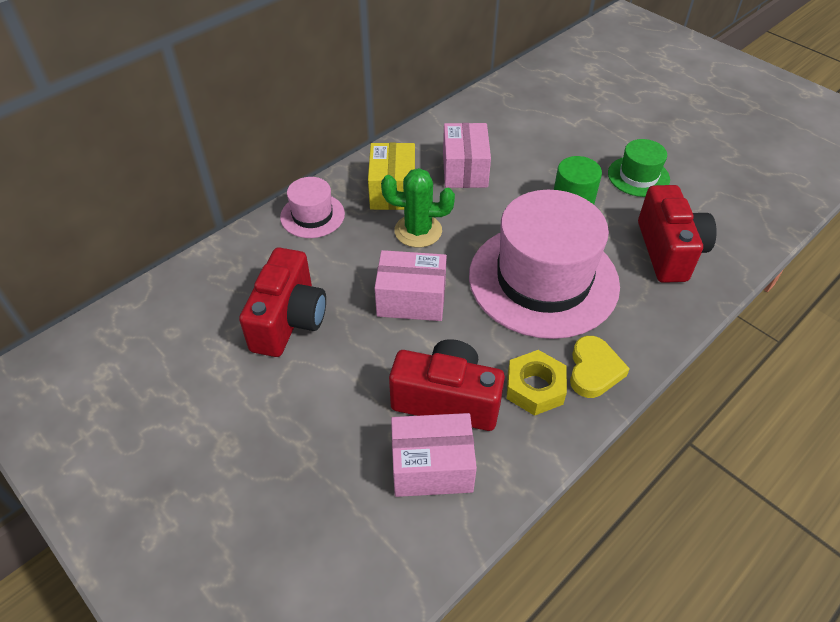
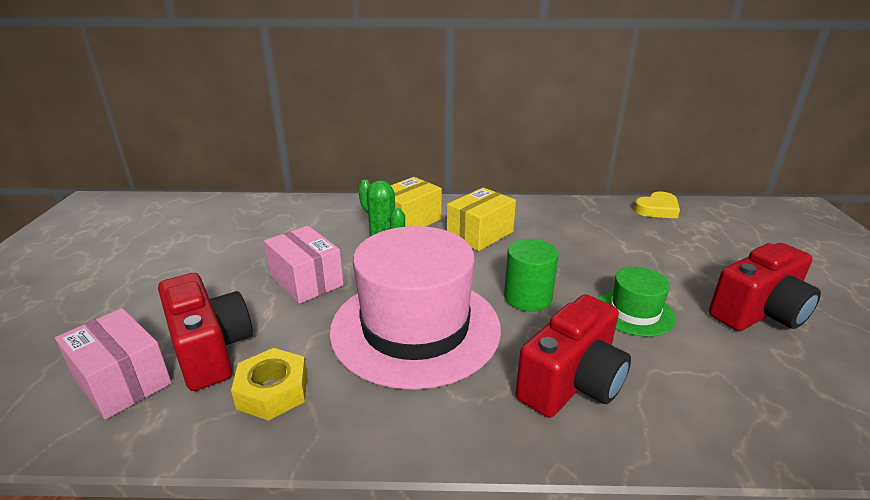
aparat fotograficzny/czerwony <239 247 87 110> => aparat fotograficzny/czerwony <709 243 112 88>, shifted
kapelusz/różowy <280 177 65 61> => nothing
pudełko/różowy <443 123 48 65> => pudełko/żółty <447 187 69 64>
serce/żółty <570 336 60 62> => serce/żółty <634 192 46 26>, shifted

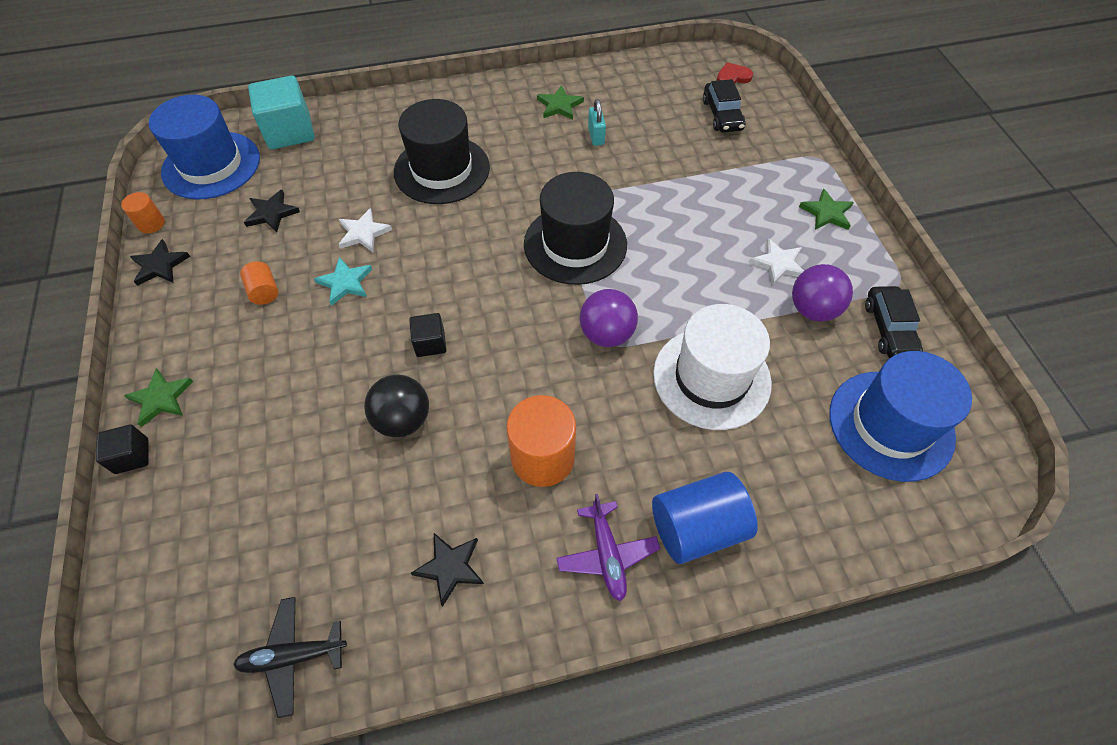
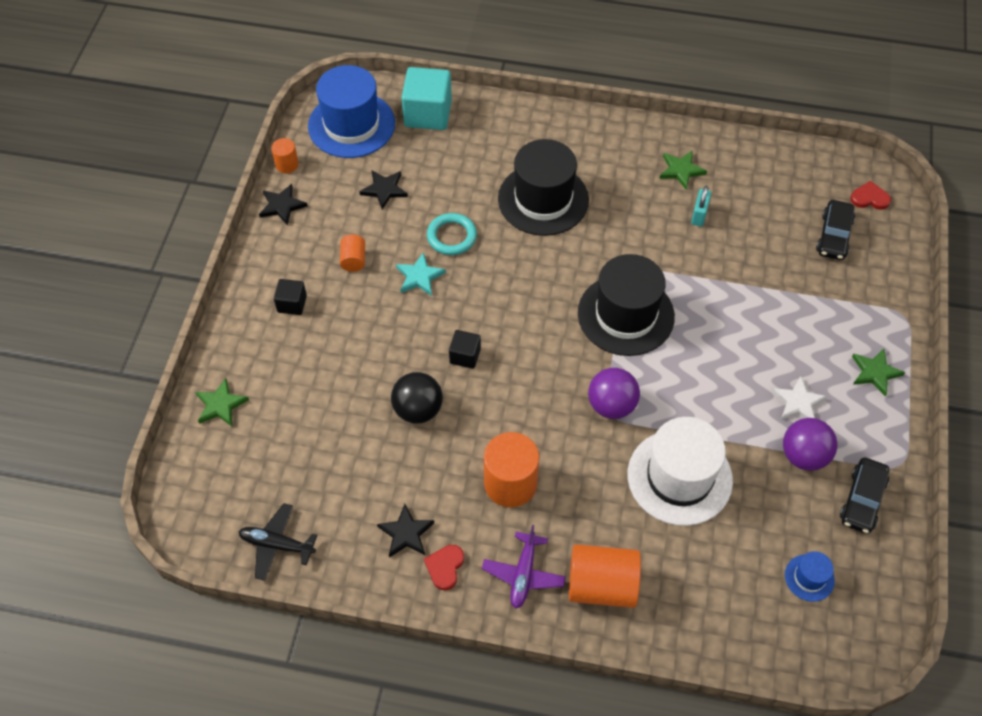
sześcian/czarny <96 424 53 50> => sześcian/czarny <274 279 33 36>, shifted
gwiazda/zielony <124 368 69 59> => gwiazda/zielony <195 378 54 48>, shifted
gwiazda/biały <339 208 53 44> => pierścień/turkusowy <427 213 50 42>
walec/niebieski <652 472 106 92> => walec/pomarańczowy <569 544 72 64>
kapelusz/niebieski <829 351 143 131> => kapelusz/niebieski <785 551 50 51>, x0.45
nothing => serce/czerwony <424 545 40 45>

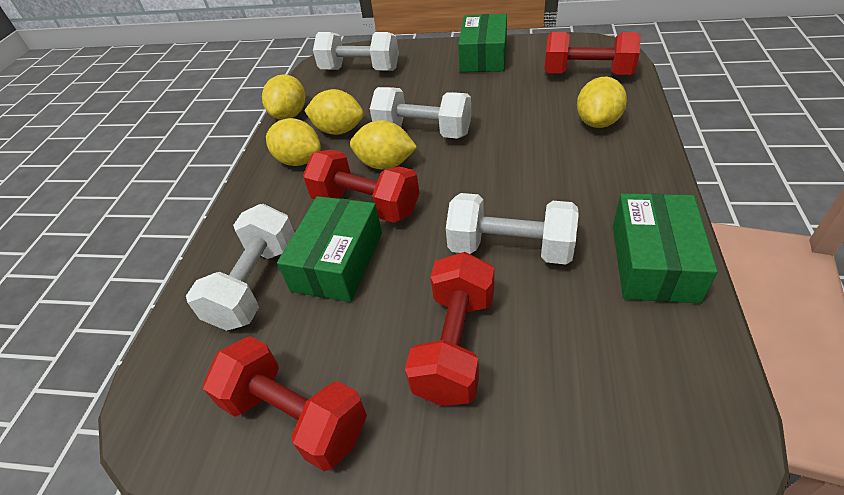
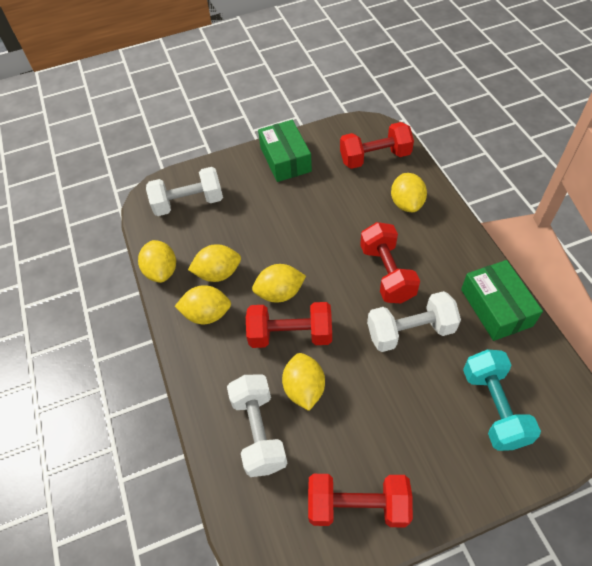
pudełko/zielony <277 196 105 106> => cytryna/żółty <282 353 43 58>
hantel/biały <370 87 102 52> => nothing
hantel/czerwony <405 252 89 154> => hantel/czerwony <360 222 60 81>, shifted
nothing => hantel/turkusowy <463 349 78 102>

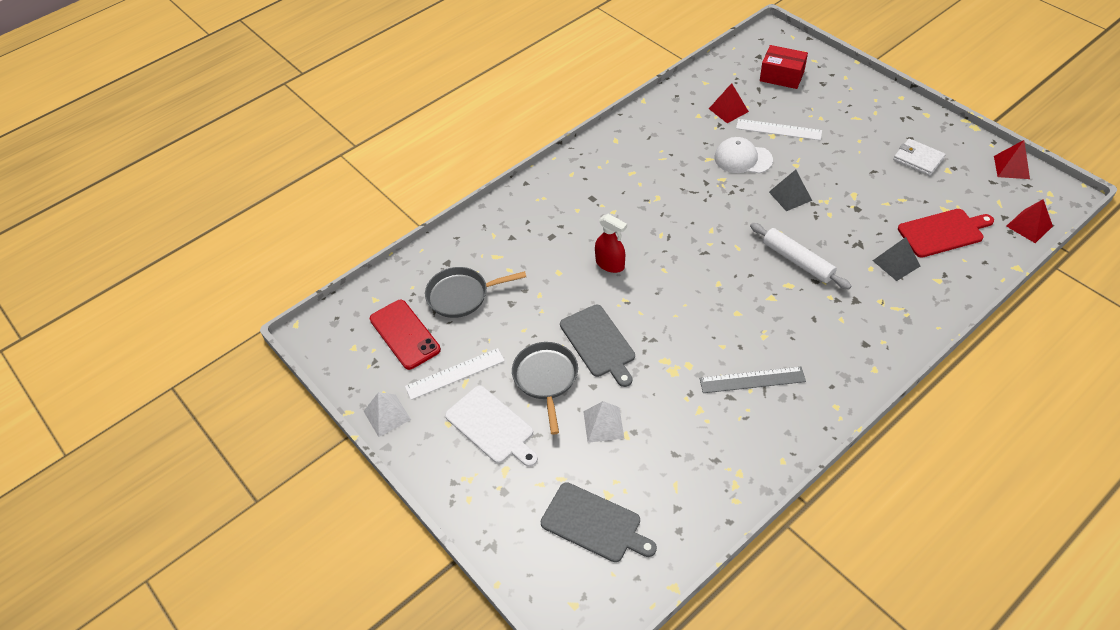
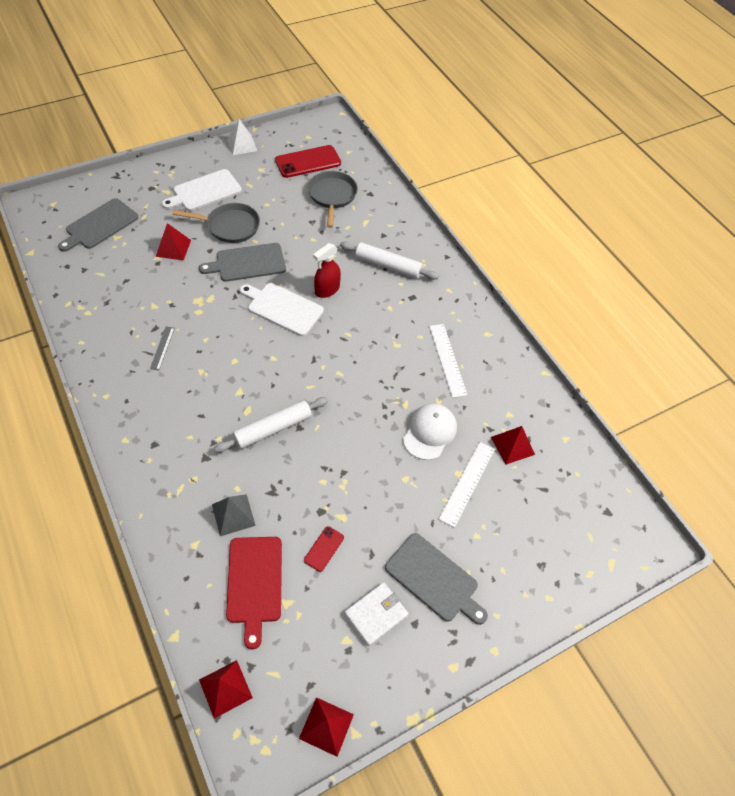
linijka/biały <405 348 100 52> => linijka/biały <429 324 38 74>, shifted
piramida/biały <583 401 41 42> => piramida/czerwony <155 223 36 38>
linijka/szary <700 367 106 26> => linijka/szary <150 326 25 44>, x0.60
pudełko/czerwony <760 45 48 44> => nothing
piramida/szary <769 170 43 41> => nothing
nothing => deska do krojenia/biały <240 283 84 53>
nothing => telefon/czerwony <304 526 40 46>
nothing => wałek do ciasta/biały <340 241 99 39>
nothing => deska do krojenia/szary <385 533 103 92>

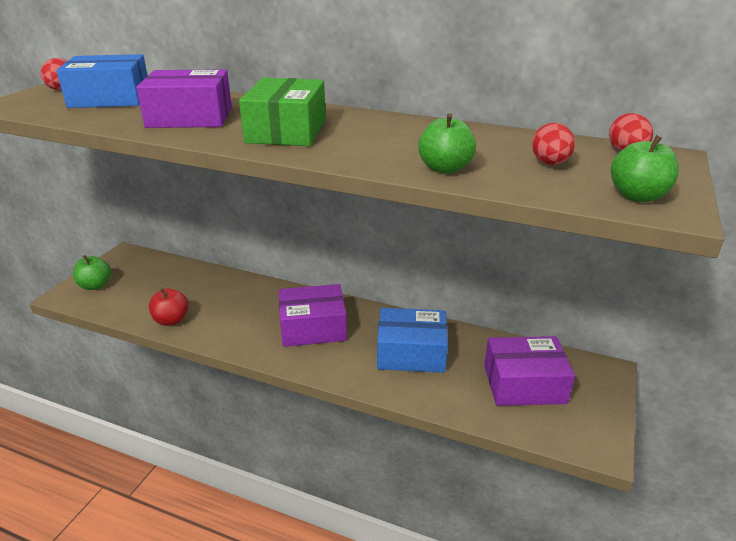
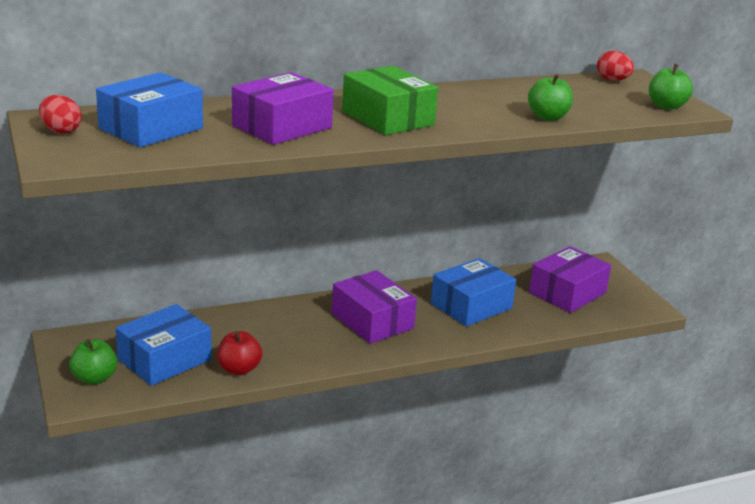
pudełko/fioletowy <279 284 68 63> => pudełko/fioletowy <332 270 85 74>, 75 degrees counterclockwise
jajko/czerwony <532 123 43 42> => nothing
nothing => pudełko/niebieski <116 304 96 82>

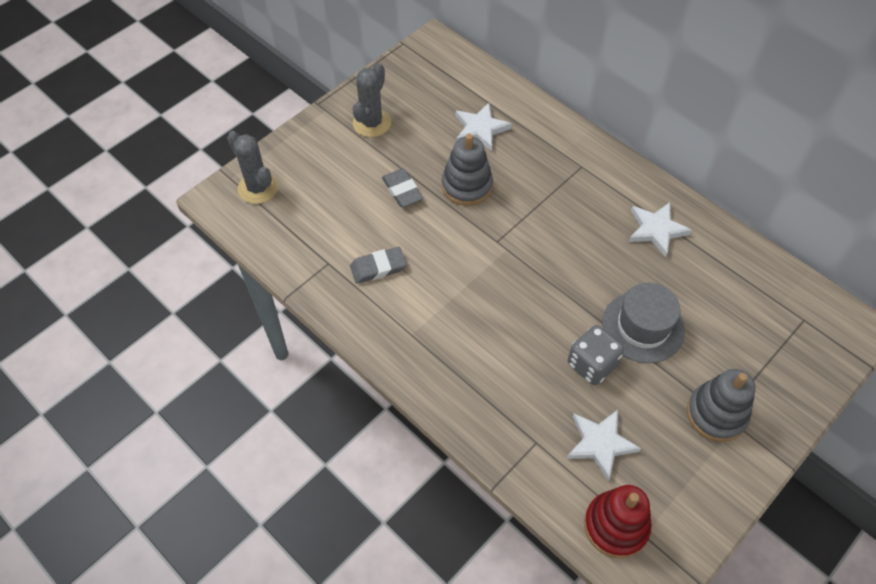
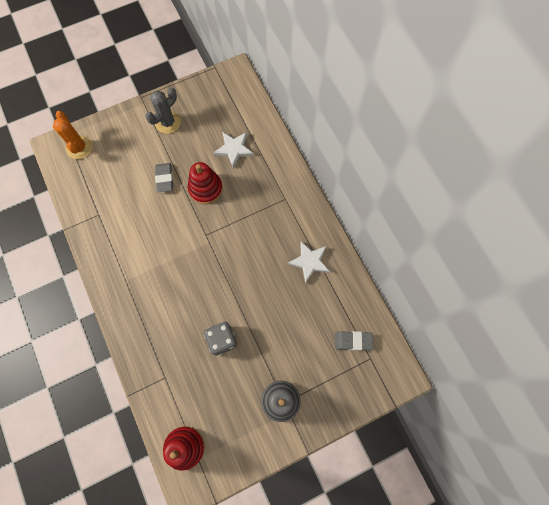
kaktus/szary <227 131 51 73> => kaktus/pomarańczowy <53 111 40 48>
gumka do mazania/szary <350 247 56 37> => gumka do mazania/szary <335 331 38 19>, shifted
zabawka nakładanka/szary <442 134 51 72> => zabawka nakładanka/czerwony <188 162 35 42>
gwiazda/biały <566 410 75 71> => nothing
kapelusz/szary <602 283 83 80> => nothing

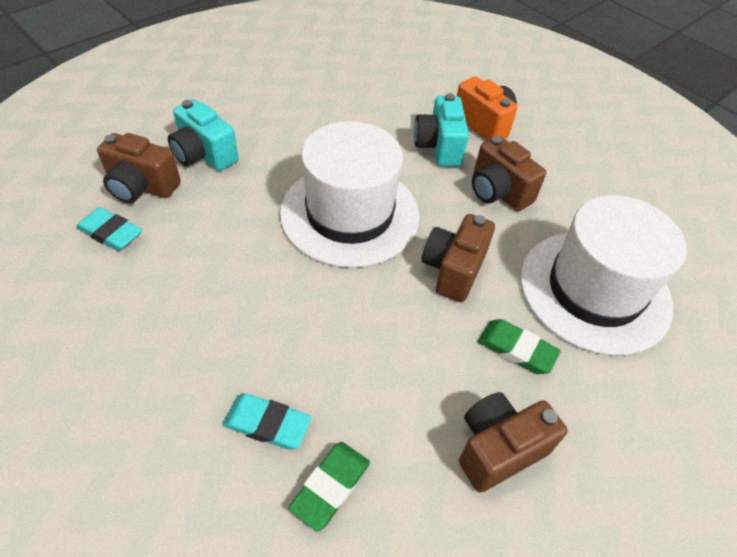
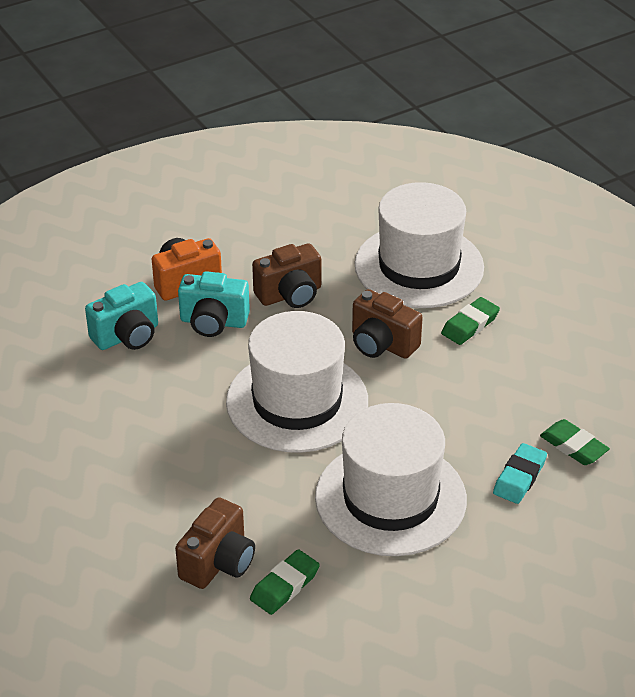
gumka do mazania/turkusowy <76 207 66 44> => gumka do mazania/zielony <250 549 70 66>
aparat fotograficzny/turkusowy <168 99 71 72> => aparat fotograficzny/turkusowy <85 282 73 68>, shifted
aparat fotograficzny/brązowy <459 392 109 100> => nothing
nothing => kapelusz/biały <315 403 152 153>

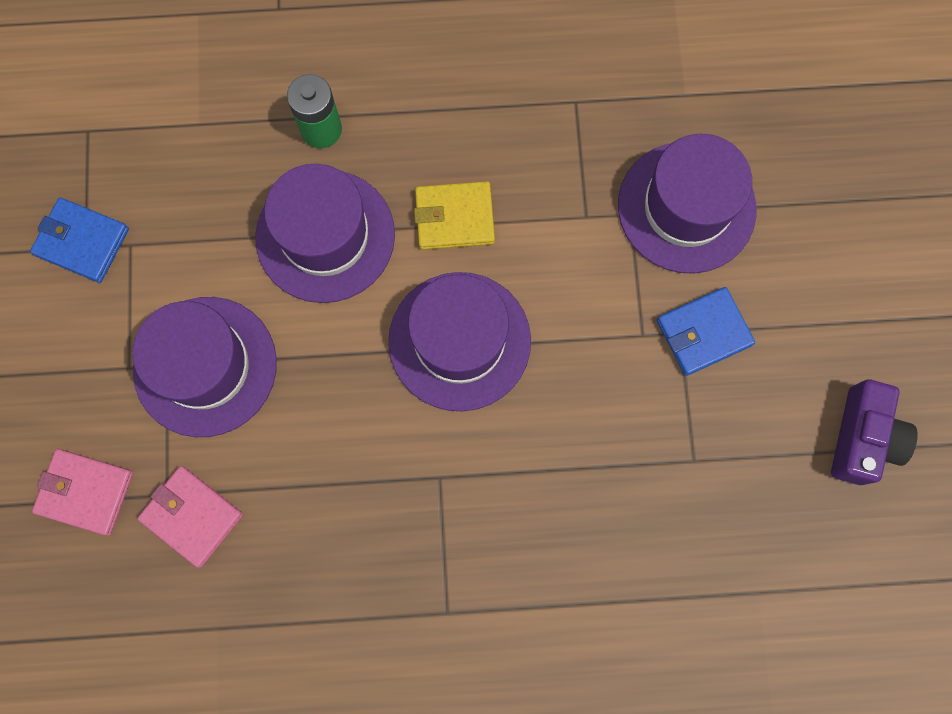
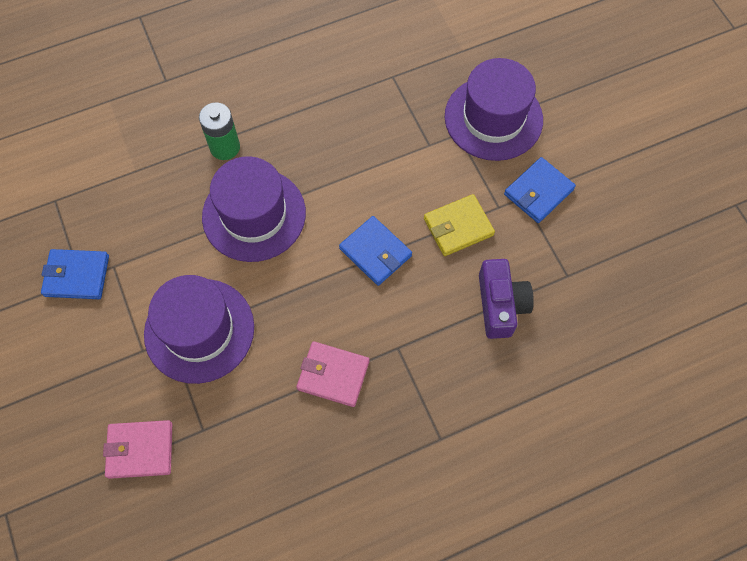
portfel/różowy <137 466 106 102> => portfel/różowy <296 341 73 66>, shifted
kapelusz/fioletowy <388 272 143 139> => portfel/niebieski <339 216 73 70>
portfel/żółty <414 181 81 69> => portfel/żółty <424 194 71 62>, shifted
aparat fotograficzny/fioletowy <831 379 87 106> => aparat fotograficzny/fioletowy <479 259 55 80>, shifted

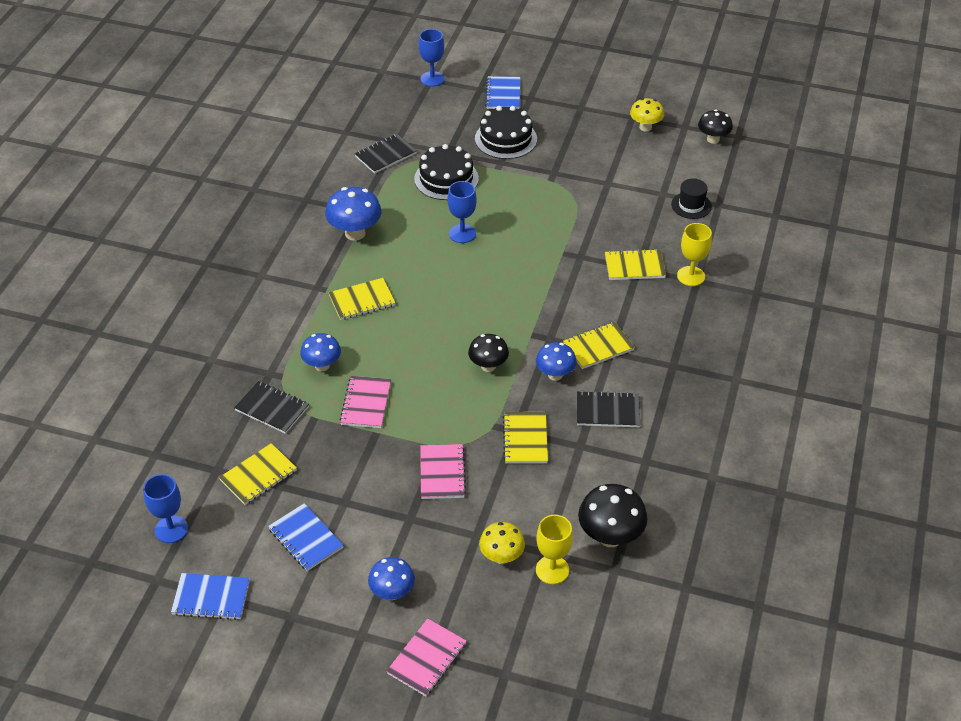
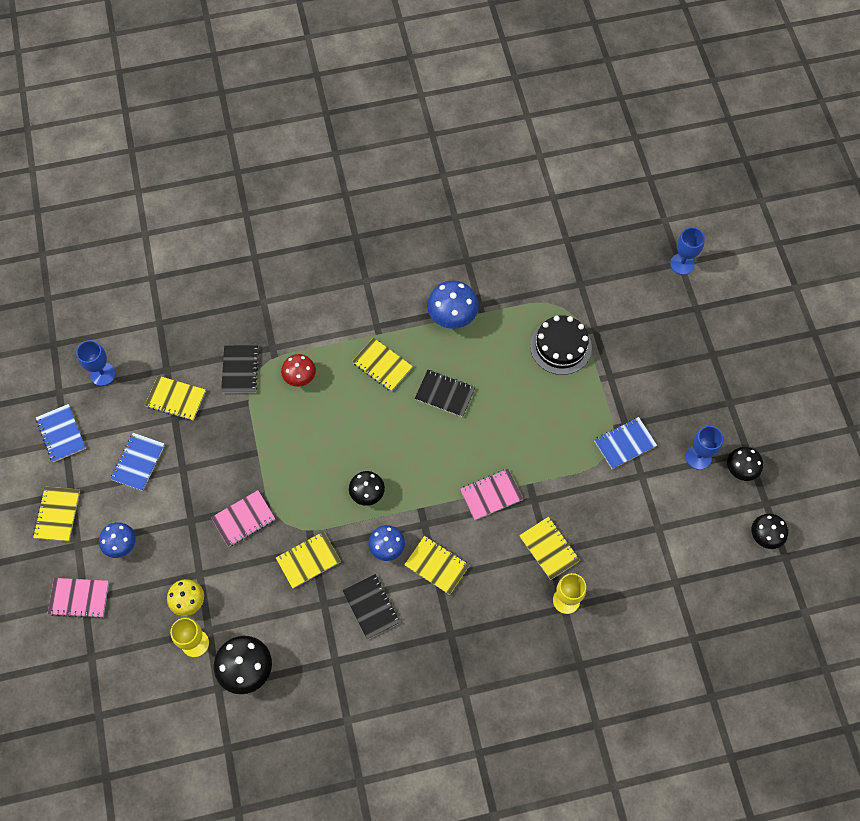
grzyb/niebieski <300 333 41 38> => grzyb/czerwony <281 354 35 33>
zeszyt/różowy <340 376 51 52> => zeszyt/różowy <460 469 63 51>, shifted
zeszyt/czarny <355 134 62 40> => zeszyt/czarny <415 370 60 47>, shifted
kielich/niebieski <447 181 30 62> => kielich/niebieski <686 426 38 44>, shifted
tort/czarny <475 106 62 53> => nothing
zeszyt/niebieski <485 76 35 33> => zeszyt/niebieski <594 417 63 52>, shifted
grzyb/żółty <630 98 34 34> => grzyb/czarny <727 447 36 34>
kapelusz/czarny <671 178 41 41> => nothing
nothing => zeszyt/żółty <33 487 47 55>

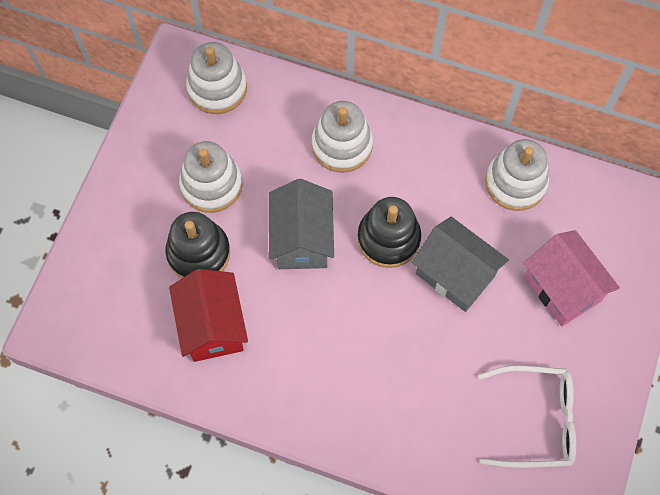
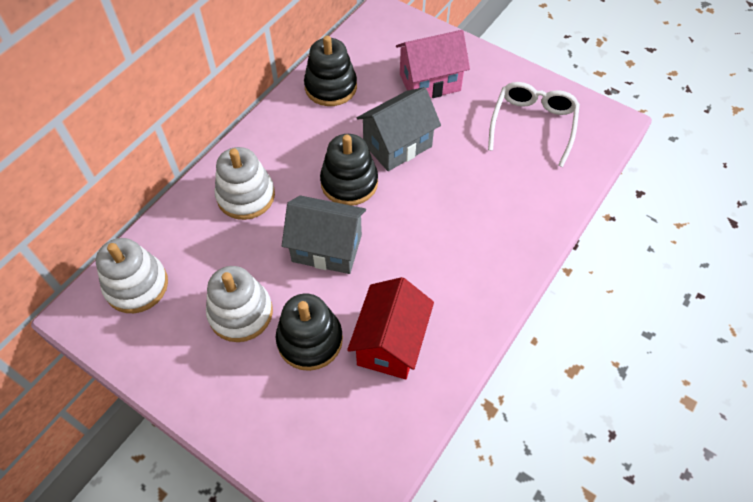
domek/czerwony <169 269 79 93> => domek/czerwony <347 277 87 102>, 75 degrees counterclockwise
zabawka nakładanka/biały <485 139 64 72> => zabawka nakładanka/czarny <304 36 53 70>

